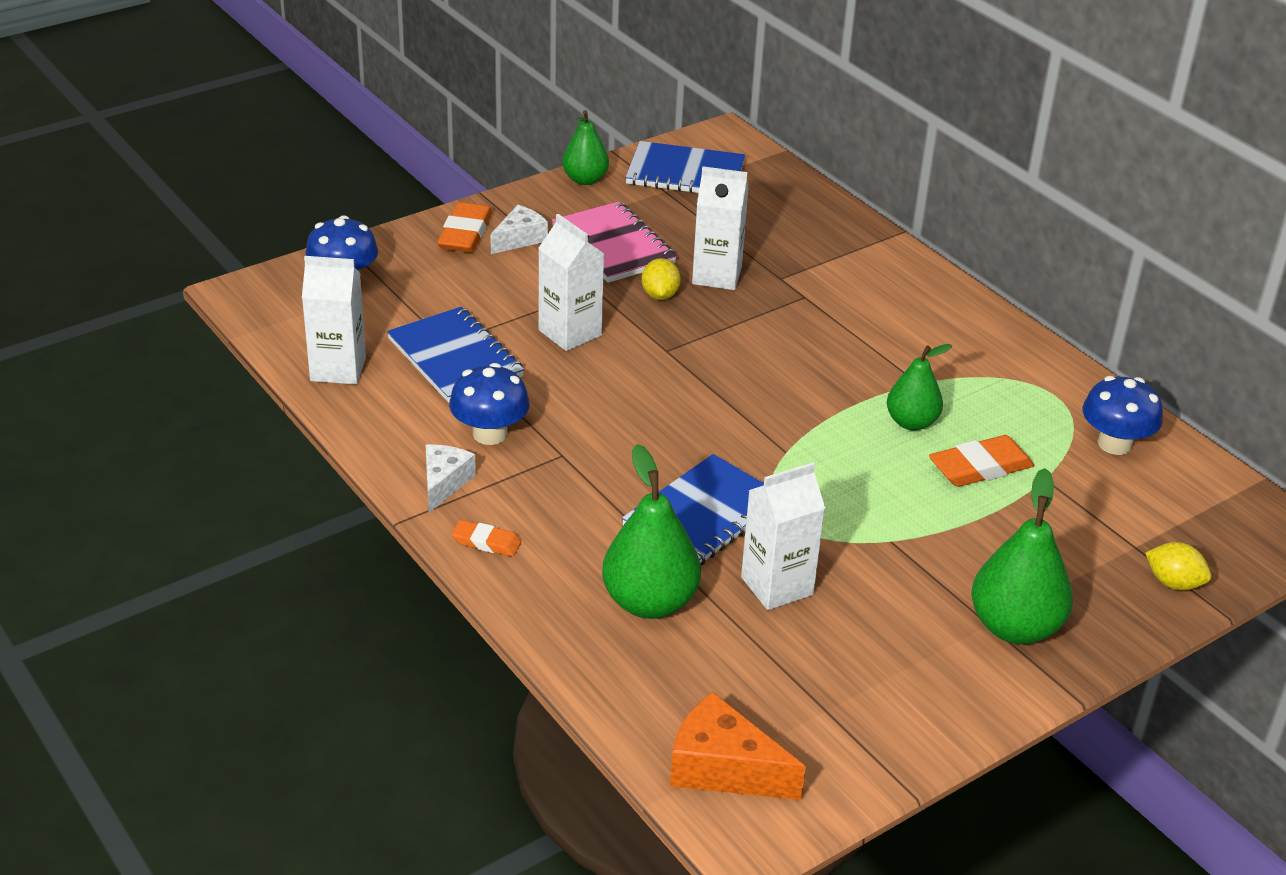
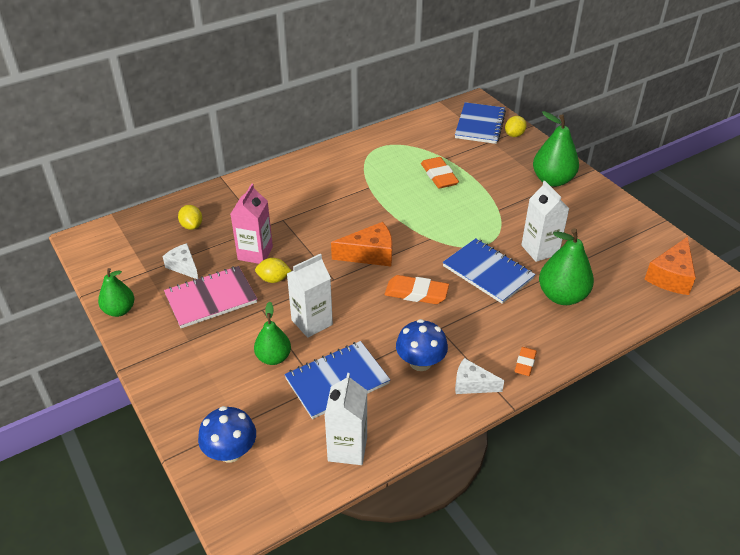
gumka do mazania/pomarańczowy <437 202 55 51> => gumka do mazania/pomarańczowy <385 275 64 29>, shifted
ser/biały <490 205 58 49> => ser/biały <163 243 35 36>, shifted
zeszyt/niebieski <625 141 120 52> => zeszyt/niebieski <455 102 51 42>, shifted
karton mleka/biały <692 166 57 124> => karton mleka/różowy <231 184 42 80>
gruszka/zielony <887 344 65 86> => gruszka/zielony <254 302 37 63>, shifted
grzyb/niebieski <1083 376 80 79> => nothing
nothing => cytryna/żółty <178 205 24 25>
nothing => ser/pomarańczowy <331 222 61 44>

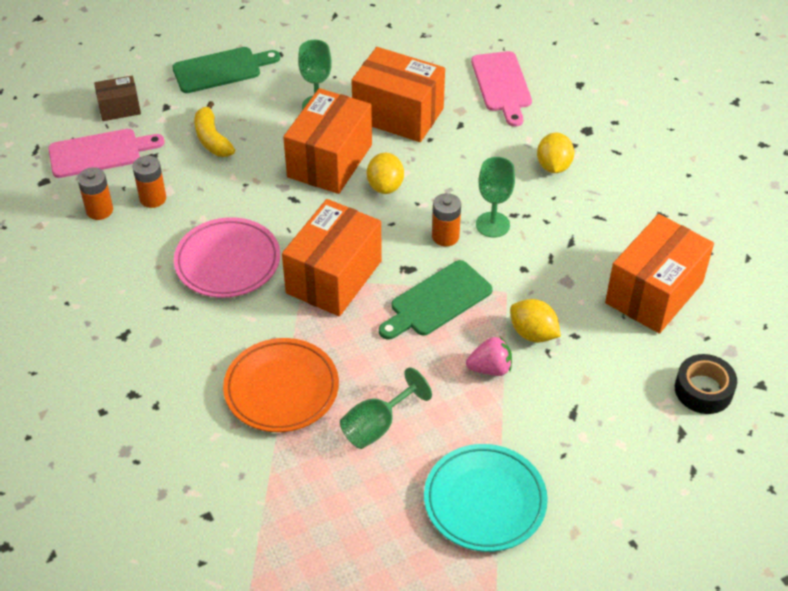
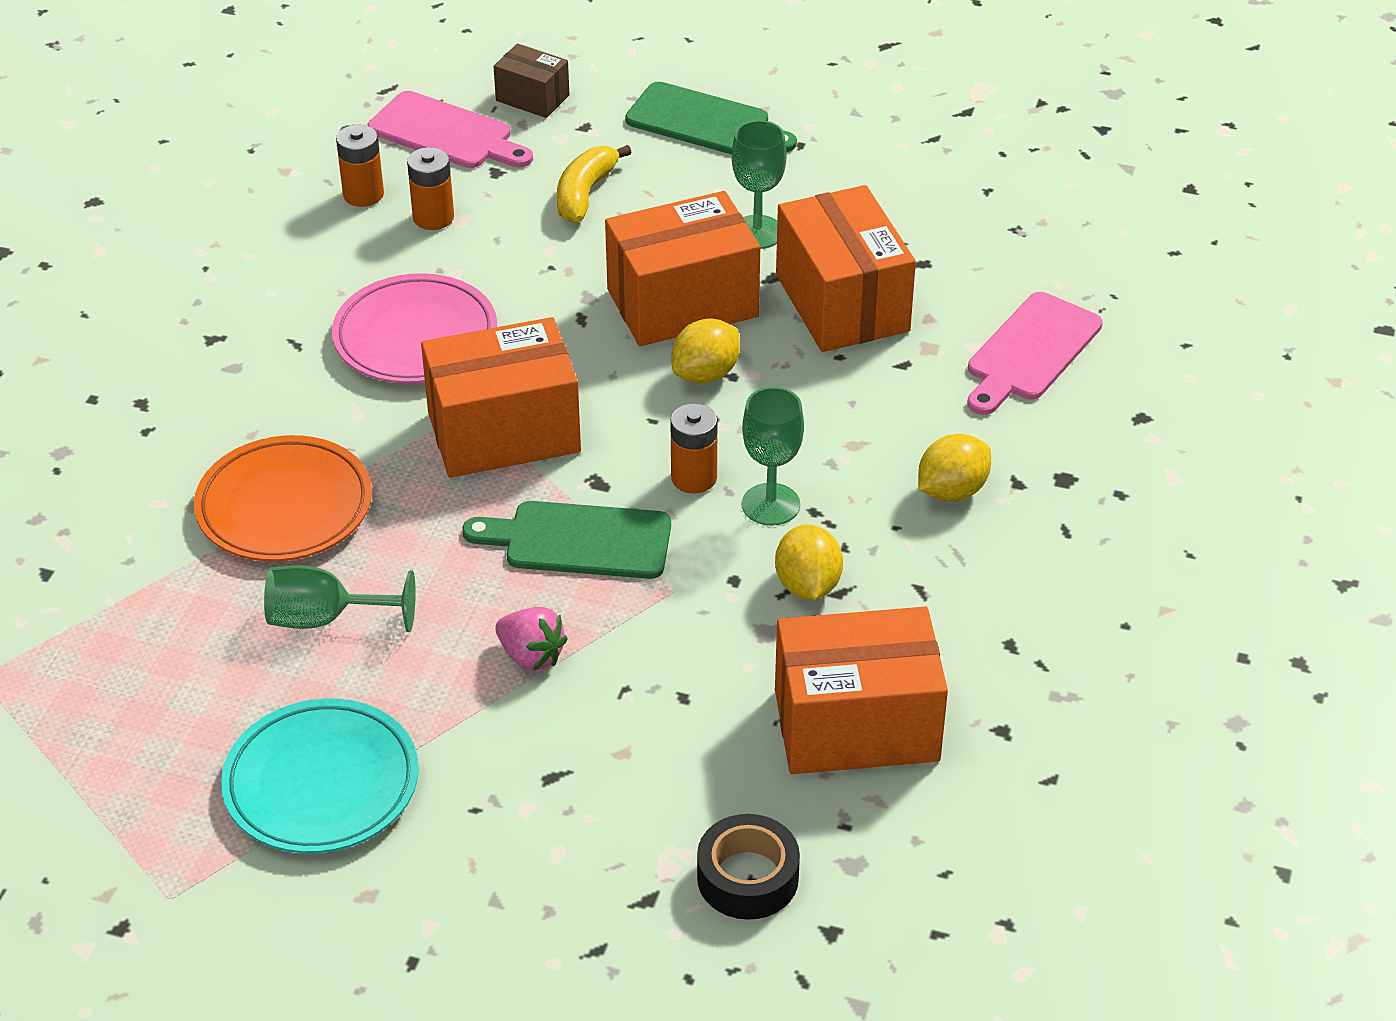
cytryna/żółty <510 299 51 44> => cytryna/żółty <775 524 68 76>, shifted

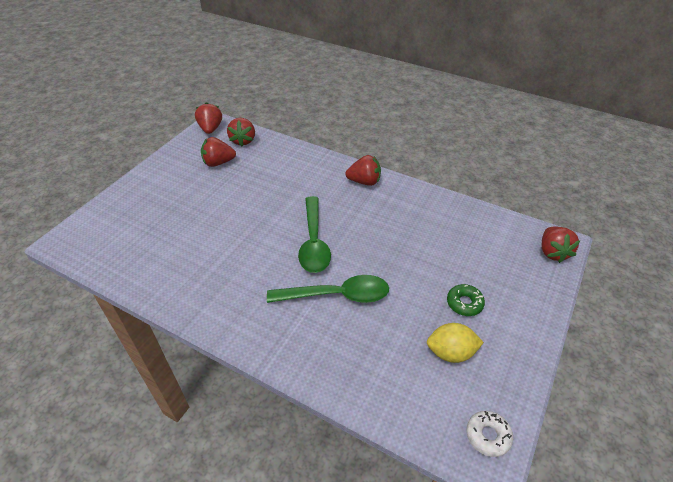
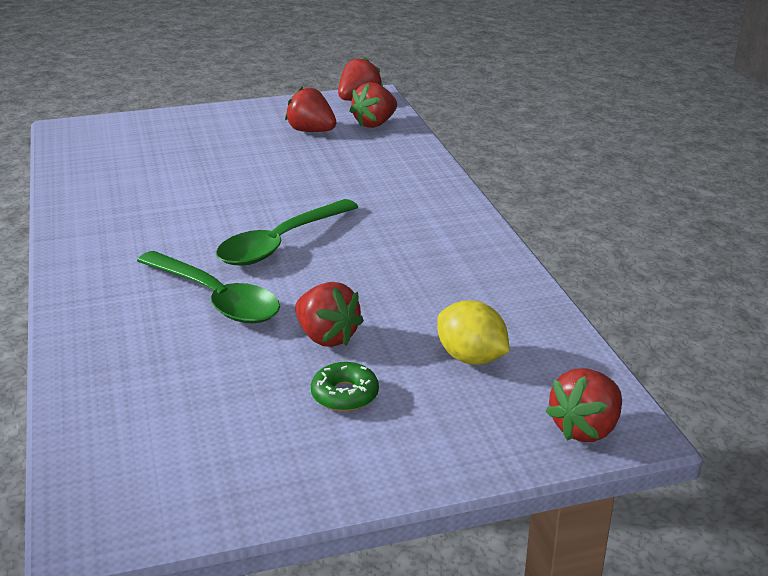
truskawka/czerwony <345 155 36 31> => truskawka/czerwony <295 282 69 65>, shifted
cytryna/żółty <427 323 57 40> => cytryna/żółty <437 300 73 65>, shifted
donut/biały <466 411 47 46> => nothing

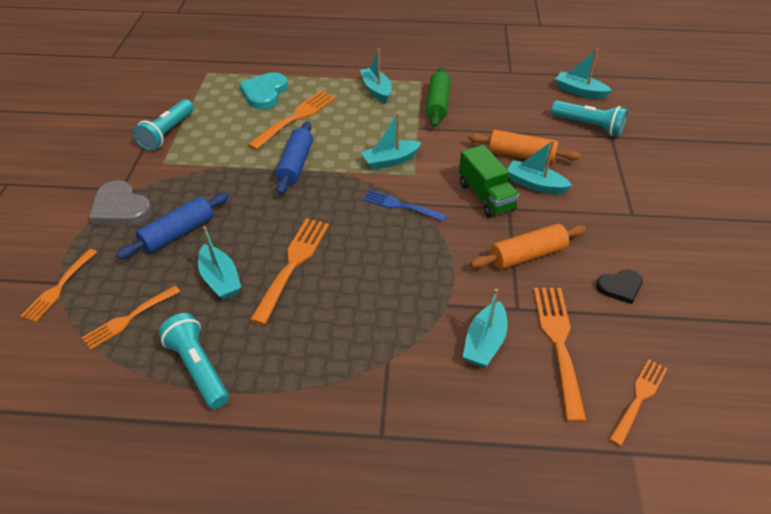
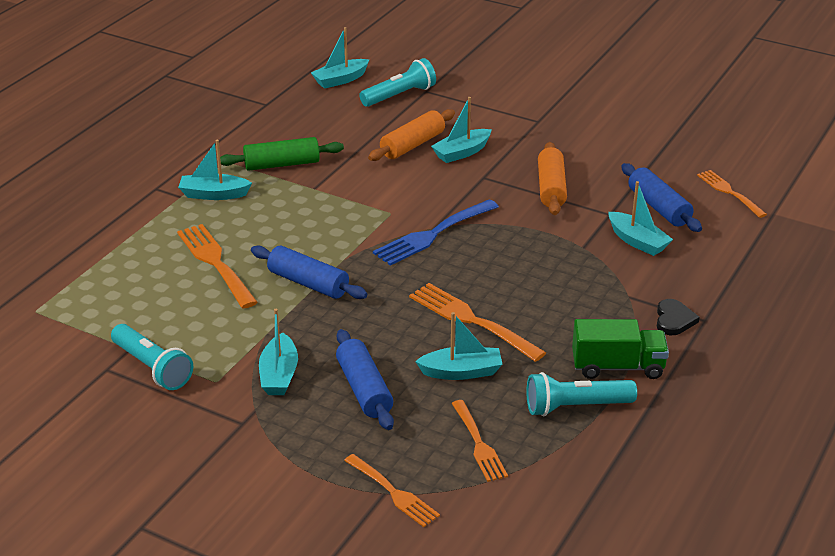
serce/szary <89 180 63 46> => nothing
serce/turkusowy <239 72 49 38> => nothing
łódka/turkusowy <361 112 61 58> => łódka/turkusowy <259 309 39 86>, shifted
widelec/niebieski <363 190 84 32> => widelec/niebieski <373 199 126 66>, x1.53
wałek do ciasta/zielony <426 67 24 60> => wałek do ciasta/zielony <220 137 124 34>, 45 degrees counterclockwise
ciężarówka/zielony <459 145 60 73> => ciężarówka/zielony <572 319 97 60>, shifted
widelec/pomarańczowy <534 288 53 134> => wałek do ciasta/niebieski <621 163 81 69>
serce/czarny <596 270 47 34> => serce/czarny <657 299 42 36>, shifted

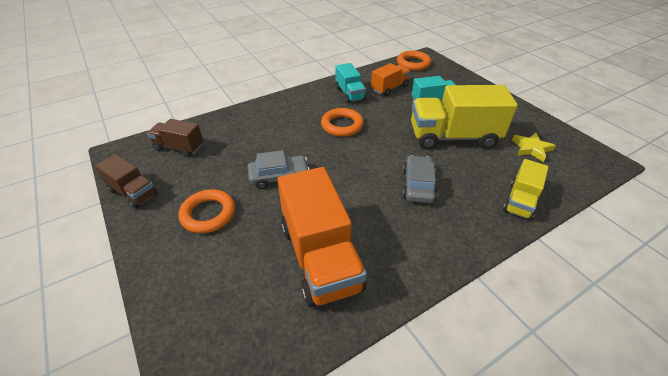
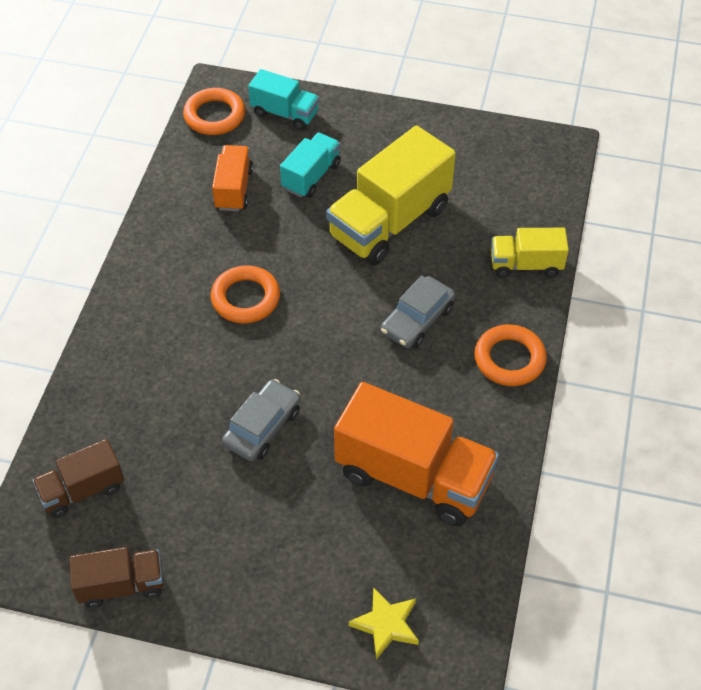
pierścień/pomarańczowy <178 189 57 44> => pierścień/pomarańczowy <475 324 72 62>, shifted
ciężarówka/turkusowy <335 63 31 40> => ciężarówka/turkusowy <248 69 71 61>, shifted
samochód/szary <403 155 34 48> => samochód/szary <381 275 74 73>, 105 degrees counterclockwise
ciężarówka/żółty <503 159 46 62> => ciężarówka/żółty <491 228 78 50>, 105 degrees clockwise
gwiazda/żółty <512 133 44 29> => gwiazda/żółty <349 587 70 73>, shifted

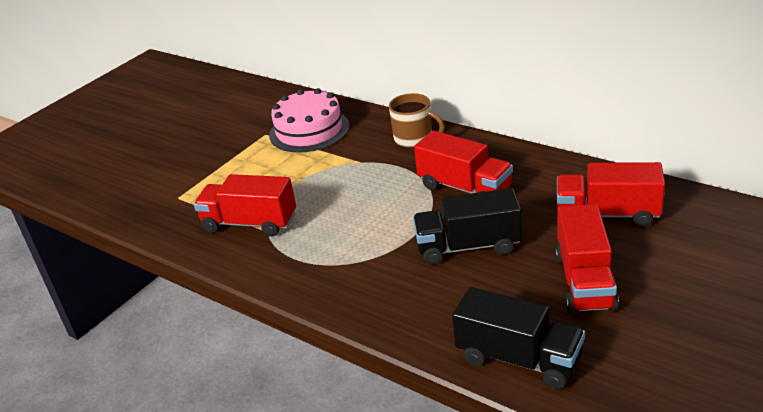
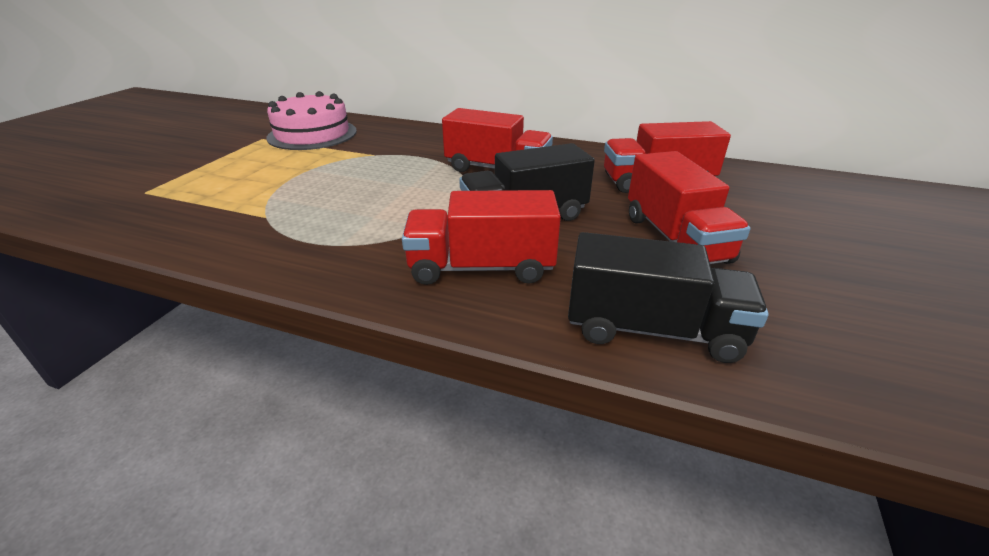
ciężarówka/czerwony <194 174 102 63> => ciężarówka/czerwony <402 190 159 95>, shifted
kubek/brązowy <389 93 56 55> => nothing

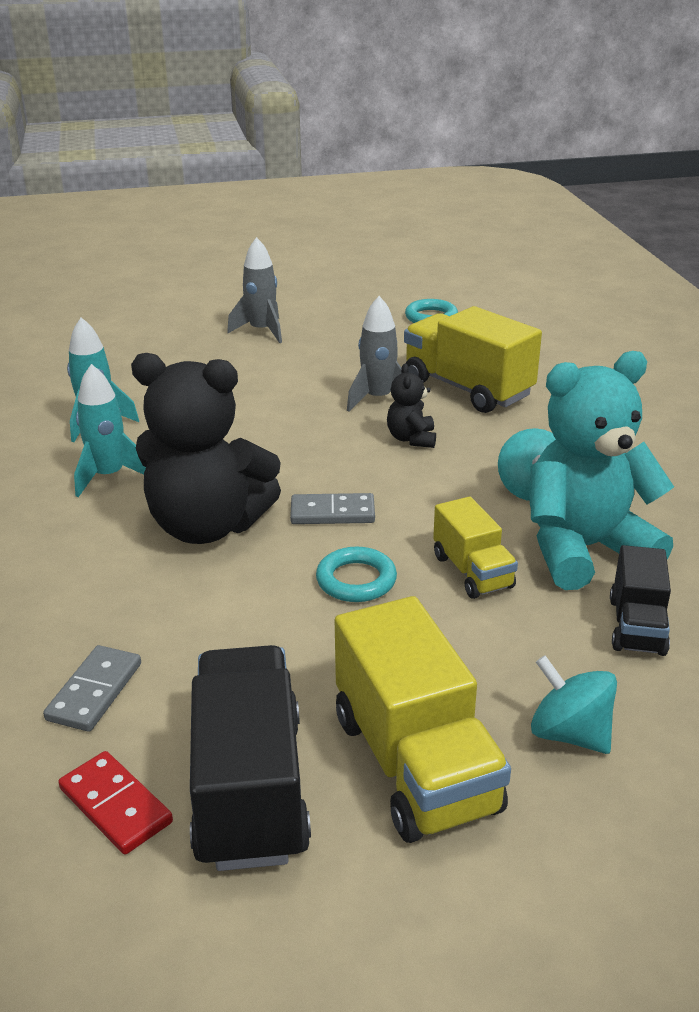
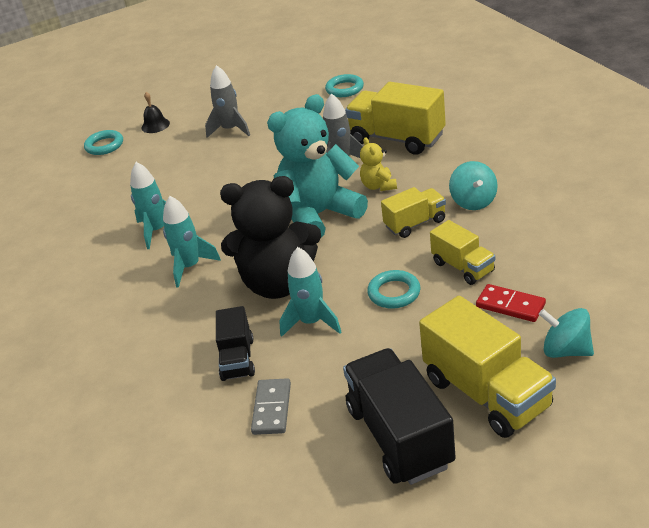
kostka domina/czerwony <58 751 115 104> => kostka domina/czerwony <476 284 70 38>, shifted
kostka domina/szary <290 493 85 31> => nothing
miś/czarny <387 364 49 84> => miś/żółty <360 137 37 54>
miś/turkusowy <529 351 145 239> => miś/turkusowy <267 94 101 145>, shifted
ciężarówka/czarny <610 545 61 111> => ciężarówka/czarny <216 306 39 75>, shifted
nothing => pierścień/turkusowy <84 130 39 25>
nothing => dzwonek/czarny <141 92 29 41>
nothing => rakieta/turkusowy <279 247 62 90>
nothing => ciężarówka/żółty <381 187 65 51>

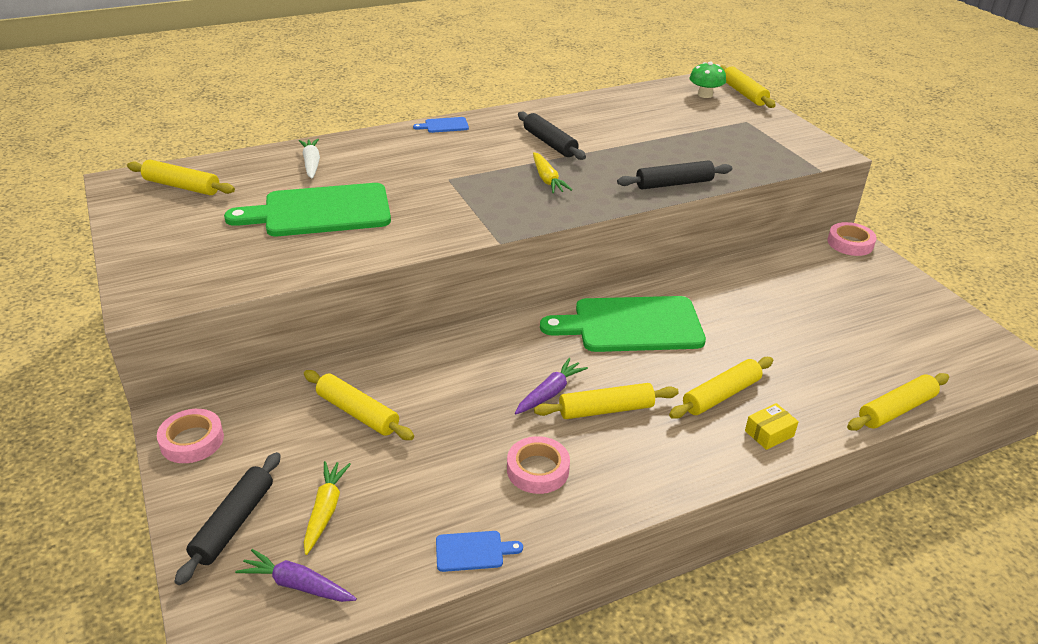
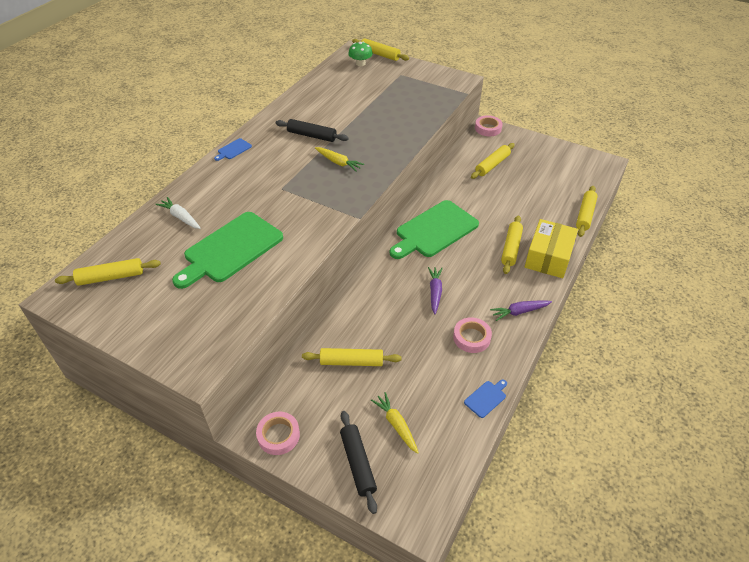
marchewka/fioletowy <235 549 122 53> => marchewka/fioletowy <490 300 62 21>, shifted
wałek do ciasta/żółty <534 383 145 36> => wałek do ciasta/żółty <471 143 44 36>, shifted
wałek do ciasta/czarny <617 160 115 29> => nothing
pudełko/żółty <745 403 54 47> => pudełko/żółty <525 219 53 59>, x2.22

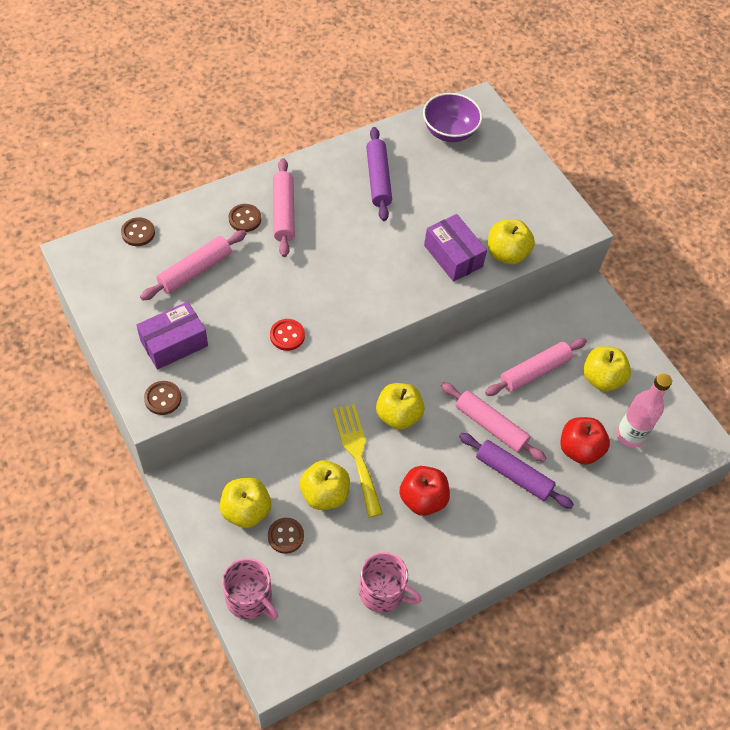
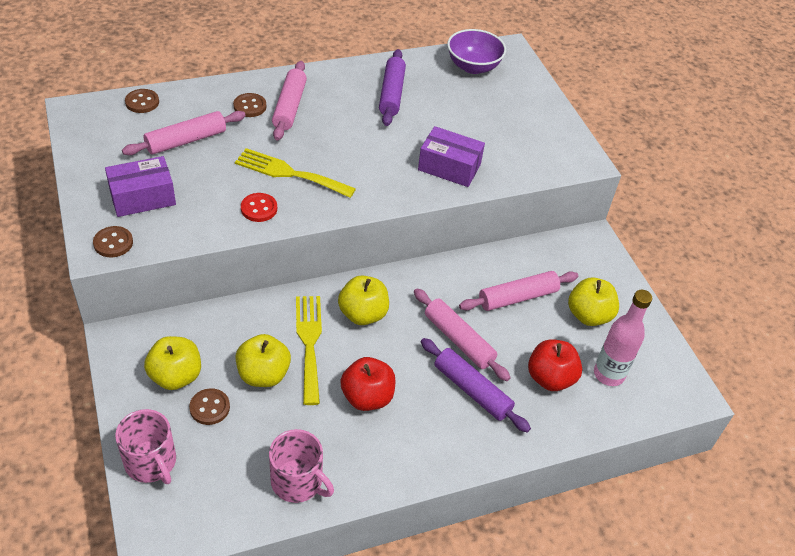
pudełko/fioletowy <424 214 63 68> => pudełko/fioletowy <418 126 67 61>, 45 degrees counterclockwise
jabłko/żółty <488 219 47 45> => nothing
nothing => widelec/żółty <235 148 121 50>

